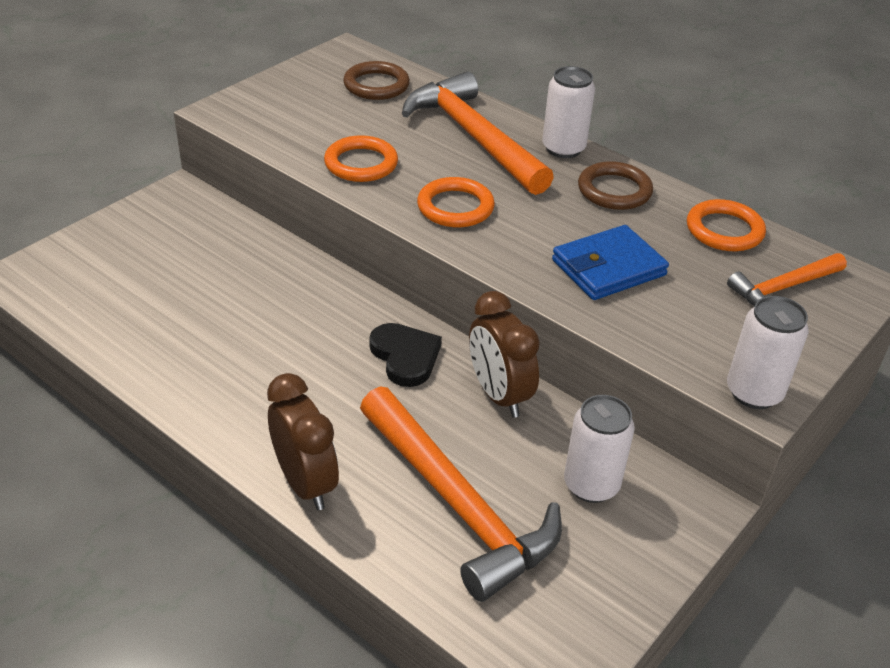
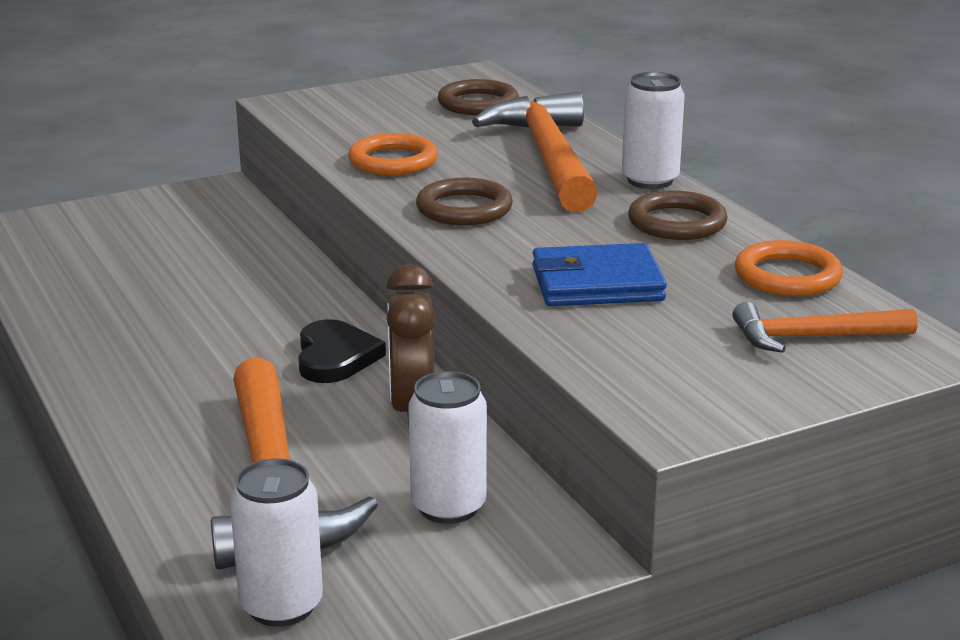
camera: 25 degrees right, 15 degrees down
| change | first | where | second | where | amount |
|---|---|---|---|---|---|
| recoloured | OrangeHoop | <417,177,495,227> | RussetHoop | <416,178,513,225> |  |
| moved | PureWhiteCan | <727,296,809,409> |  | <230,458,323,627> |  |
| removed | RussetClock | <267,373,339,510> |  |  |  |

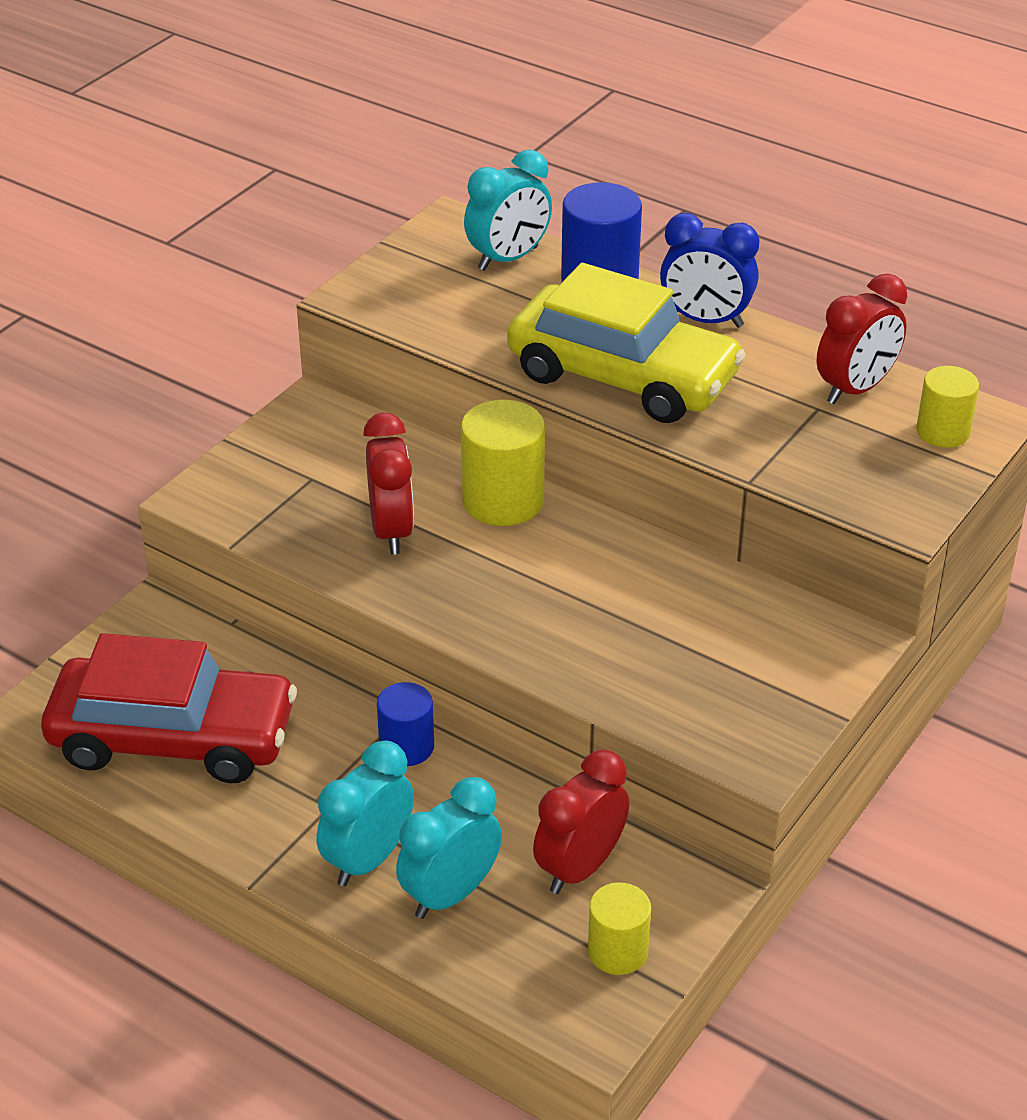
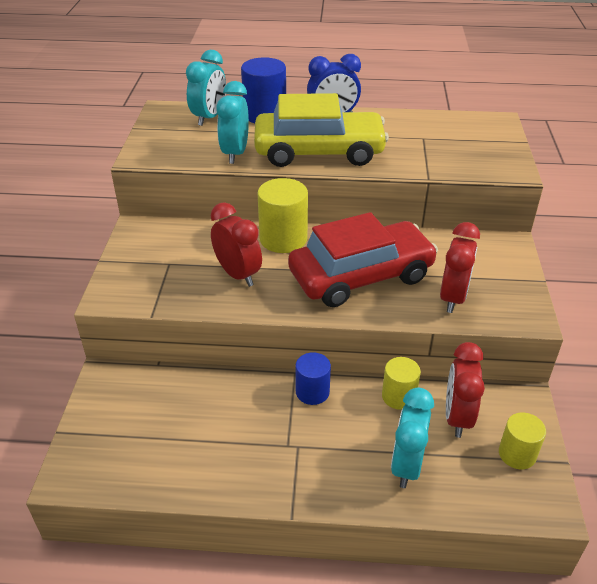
camera: 30 degrees left, 0 degrees up
| change | first | where | second | where | amount |
|---|---|---|---|---|---|
| moved | ScarletClock | <816,274,907,404> |  | <440,222,480,313> |  |
| moved | GoldenCylinder | <916,366,979,448> |  | <382,357,421,410> |  |
| moved | ScarletToyCar | <41,633,297,783> |  | <288,212,438,307> |  |
| moved | TealClock | <317,741,414,886> |  | <216,81,249,164> |  |

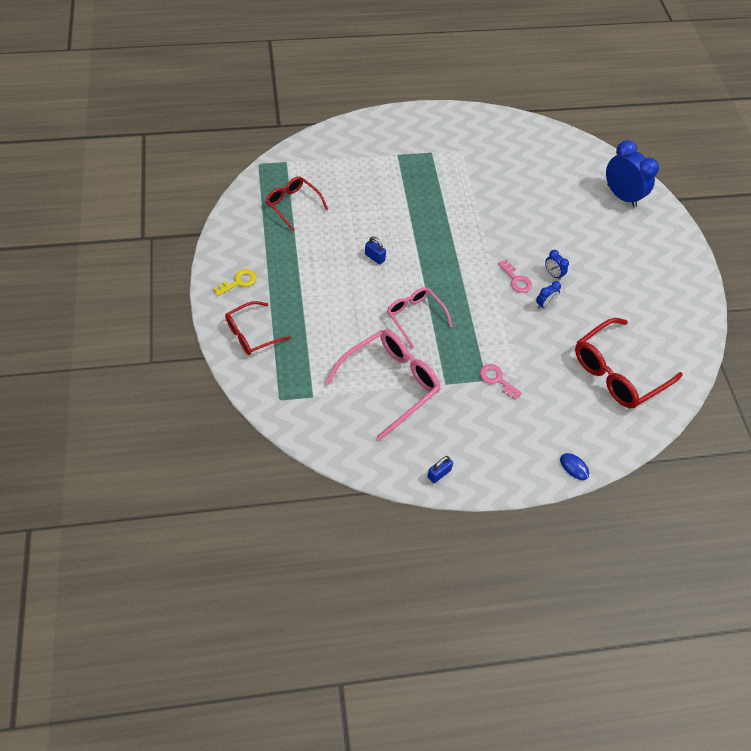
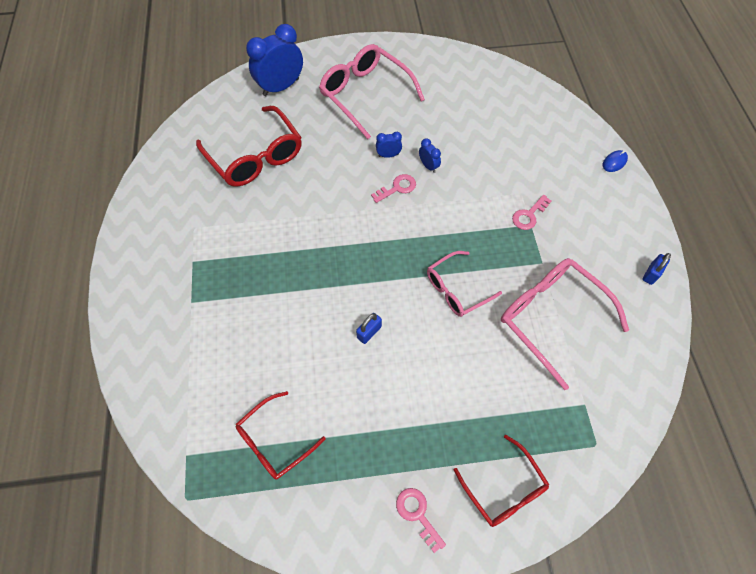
camera: 85 degrees left, 5 degrees up
| change | first | where | second | where | amount |
|---|---|---|---|---|---|
| turned | RoyalBlueClock | <545,250,569,280> |  | <376,132,402,158> | 150 degrees counterclockwise |
| recoloured | GoldenDoorKey | <213,269,257,296> | RosePinkDoorKey | <396,488,446,553> |  |
| moved | ScarletSpectacles | <575,318,683,408> |  | <196,106,302,187> |  |
| turned | RoyalBlueLock | <427,456,453,483> |  | <642,253,671,285> | 75 degrees clockwise |
| added |  |  | RosePinkSpectacles | <319,44,425,139> |  |

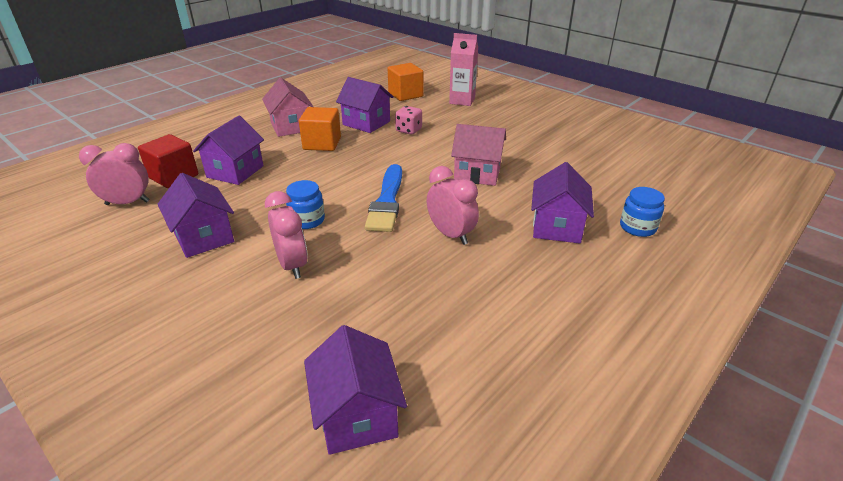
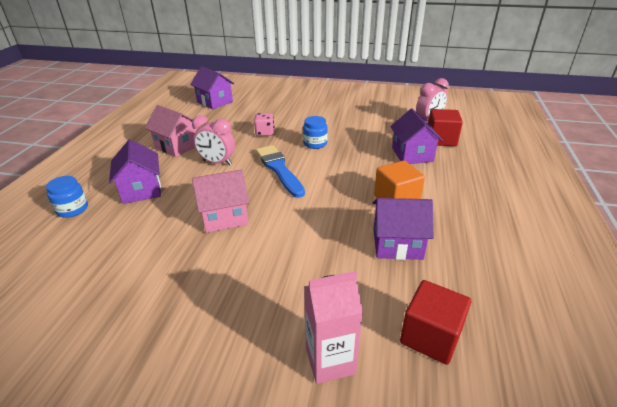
camera: 150 degrees right, 0 degrees up
| change | first | where | second | where | amount |
|---|---|---|---|---|---|
| recoloured | OrangeCube | <387,63,424,101> | ScarletCube | <400,280,471,365> |  |
| moved | RosePinkCottage | <262,78,314,137> |  | <145,105,197,157> |  |
| moved | RosePinkGameDie | <395,106,422,135> |  | <254,113,274,136> |  |
| removed | VioletCottage | <157,173,234,258> |  |  |  |
| removed | RosePinkClock | <265,191,308,279> |  |  |  |

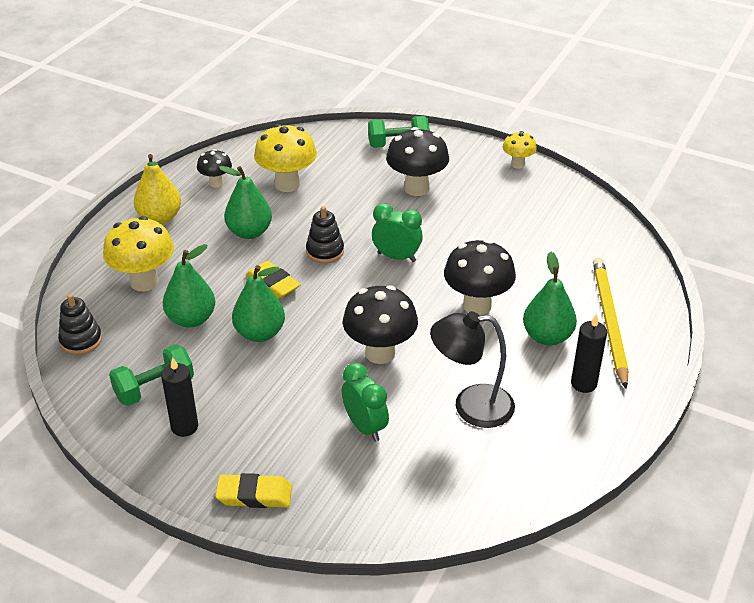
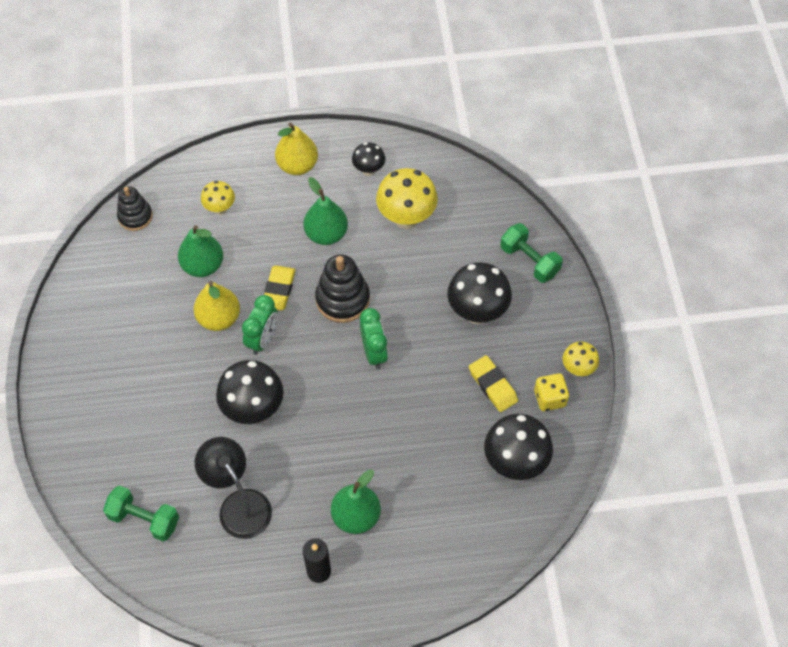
camera: 55 degrees right, 20 degrees up
| change | first | where | second | where | amount |
|---|---|---|---|---|---|
| resized | BlackStackingToy | <306,206,344,263> |  | <315,254,370,323> | x1.51 |
| resized | GoldenMushroom | <103,216,174,291> |  | <201,181,235,215> | x0.56 |
| moved | BlackMushroom | <444,239,516,315> |  | <484,414,553,480> |  |
| removed | GoldenWoodenPencil | <593,258,628,389> |  |  |  |
| recoloured | GreenPearFruit | <232,265,285,342> | GoldenPearFruit | <194,281,240,331> |  |
| moved | GreenDumbbell | <109,344,194,406> |  | <103,485,179,542> |  |
| removed | BlackPillarCandle | <161,357,198,437> |  |  |  |
| moved | GreenClock | <342,363,389,442> |  | <242,295,278,355> |  |
| moved | GoldenEraser | <215,473,292,508> |  | <469,355,518,412> |  |
| added |  |  | GoldenGameDie | <534,373,569,411> |  |

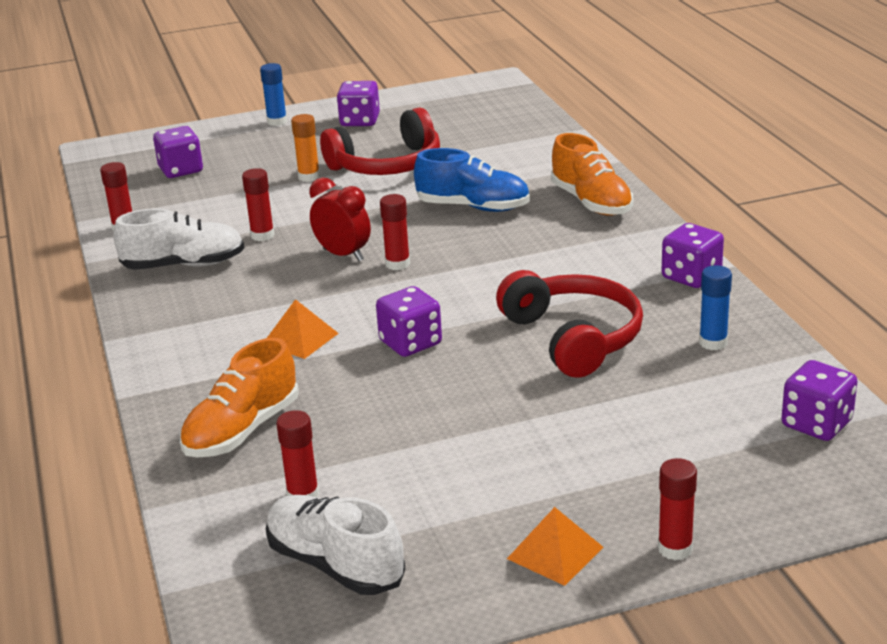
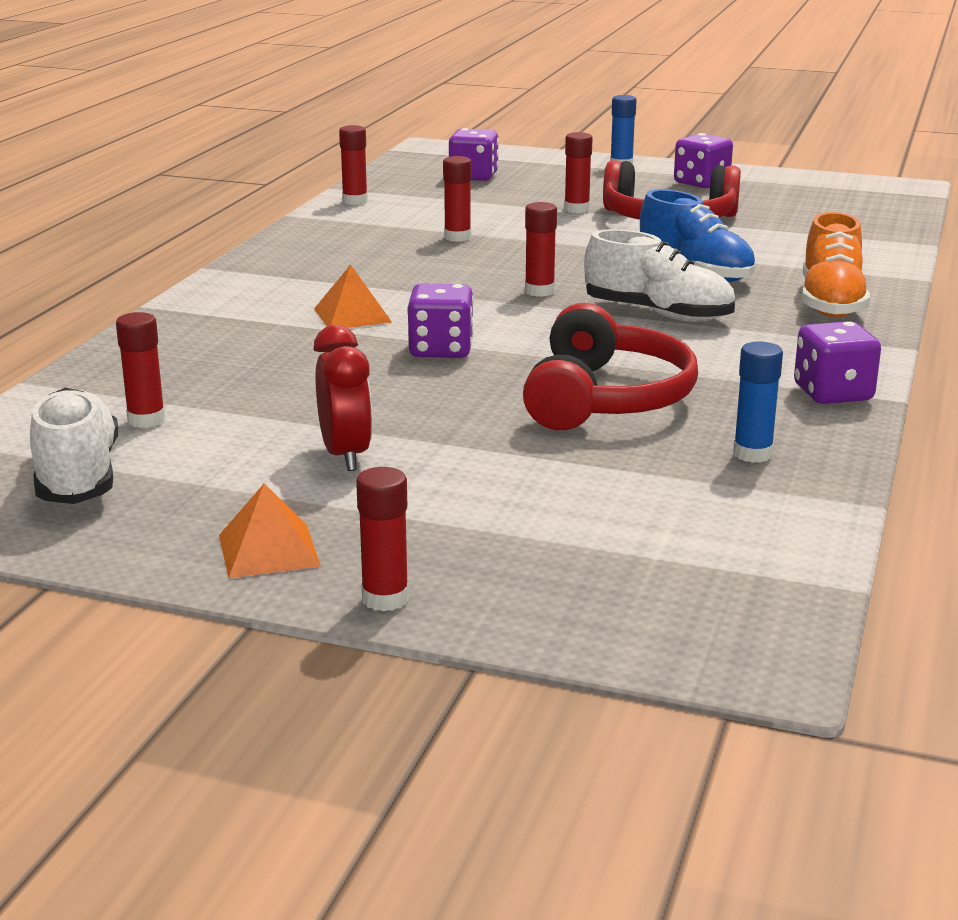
camera: 35 degrees right, 5 degrees down
| change | first | where | second | where | amount |
|---|---|---|---|---|---|
| recoloured | OrangeStickOfGlue | <291,114,320,182> | ScarletStickOfGlue | <564,132,593,213> |  |
| moved | ScarletClock | <309,178,371,261> |  | <314,325,373,471> |  |
| moved | PureWhiteSneaker | <114,208,244,270> |  | <584,229,735,322> |  |
| removed | OrangeSneaker | <180,338,299,458> |  |  |  |
| removed | VioletGameDie | <781,360,858,441> |  |  |  |

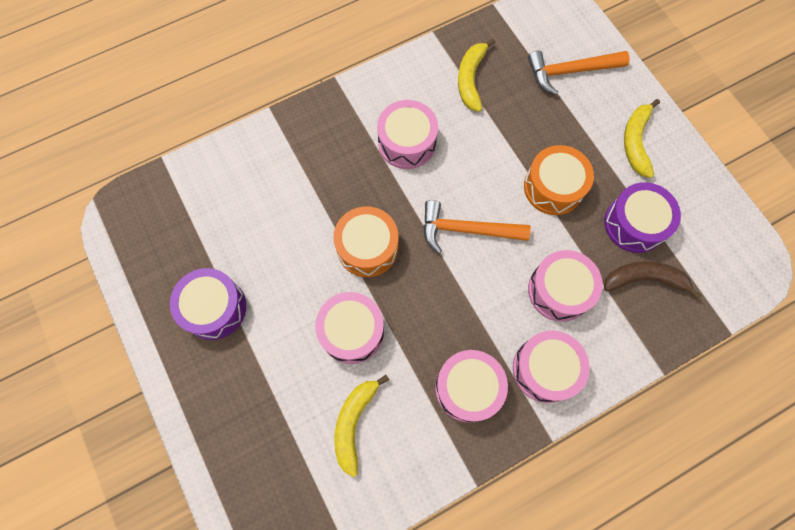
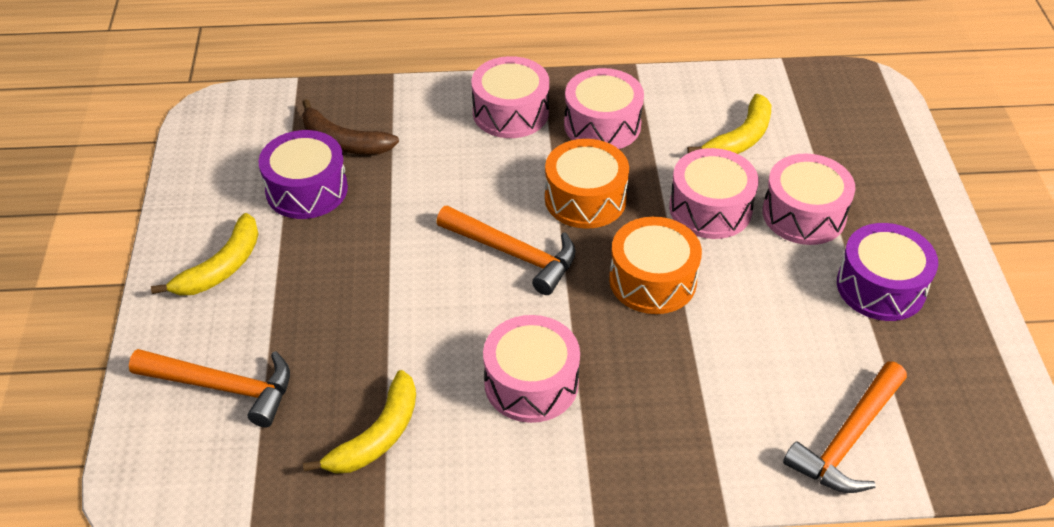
camera: 155 degrees left, 25 degrees down
| change | first | where | second | where | amount |
|---|---|---|---|---|---|
| moved | OrangeToyDrum | <524,145,594,215> |  | <545,139,629,229> |  |
| moved | RosePinkToyDrum | <528,250,603,322> |  | <762,154,855,245> |  |
| added |  |  | OrangeHammer | <783,361,907,493> |  |

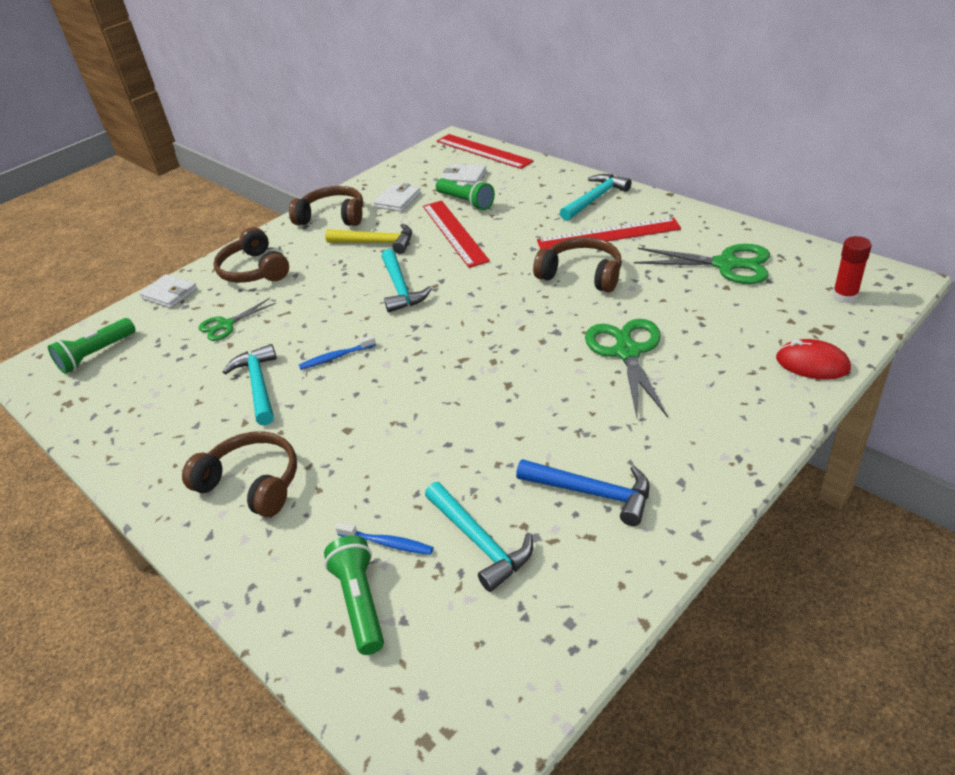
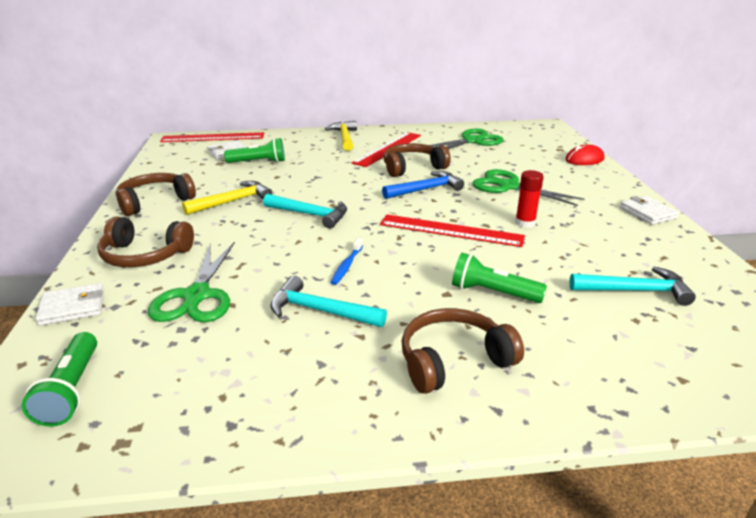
camera: 55 degrees left, 10 degrees down
| change | first | where | second | where | amount |
|---|---|---|---|---|---|
| recoloured | TealHammer | <560,174,632,221> | GoldenHammer | <325,121,357,151> |  |
| moved | PureWhiteBillfold | <373,183,421,212> |  | <620,196,679,225> |  |
| moved | ScarletRuler | <423,200,490,268> |  | <380,214,525,247> |  |
| moved | ScarletStickOfGlue | <832,236,872,303> |  | <515,170,544,228> |  |
| resized | GreenScissors | <199,298,276,341> |  | <148,242,235,322> | x1.66 |
| moved | RoyalBlueHammer | <516,459,650,526> |  | <382,171,464,199> |  |
| removed | RoyalBlueToothbrush | <336,522,434,555> |  |  |  |
| moved | GreenPocketTorch | <324,535,384,655> |  | <452,253,547,303> |  |

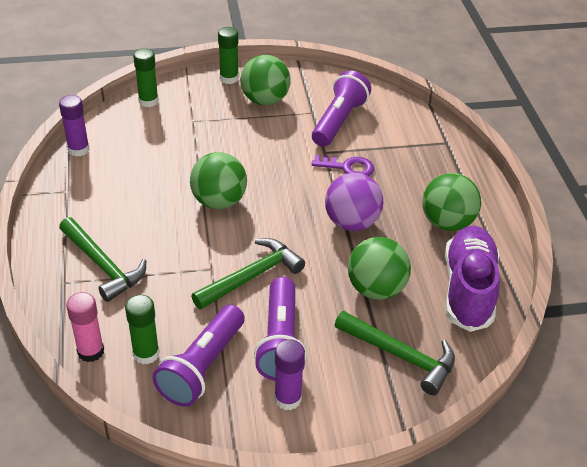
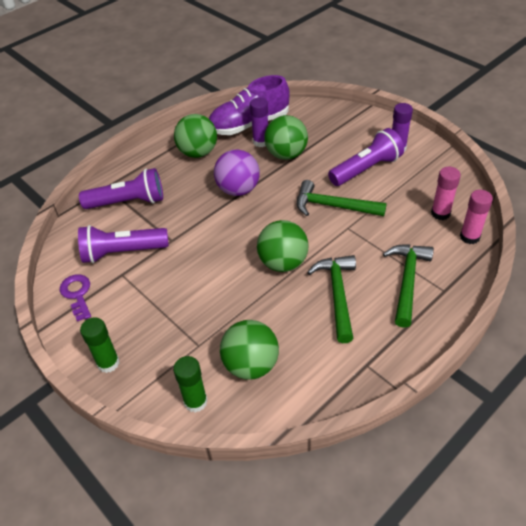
camera: 120 degrees left, 5 degrees up
| change | first | where | second | where | amount |
|---|---|---|---|---|---|
| moved | GreenPlayBall | <240,55,291,106> |  | <220,320,279,380> |  |
| moved | VioletStickOfGlue | <59,95,89,157> |  | <250,98,268,147> |  |
| moved | VioletDoorKey | <312,155,374,176> |  | <60,274,91,322> |  |
| recoloured | GreenStickOfGlue | <125,295,159,364> | RosePinkStickOfGlue | <431,167,461,220> |  |
| moved | VioletPocketTorch | <152,304,244,407> |  | <79,168,163,209> |  |
| moved | GreenHammer | <335,311,455,395> |  | <307,255,356,343> |  |

